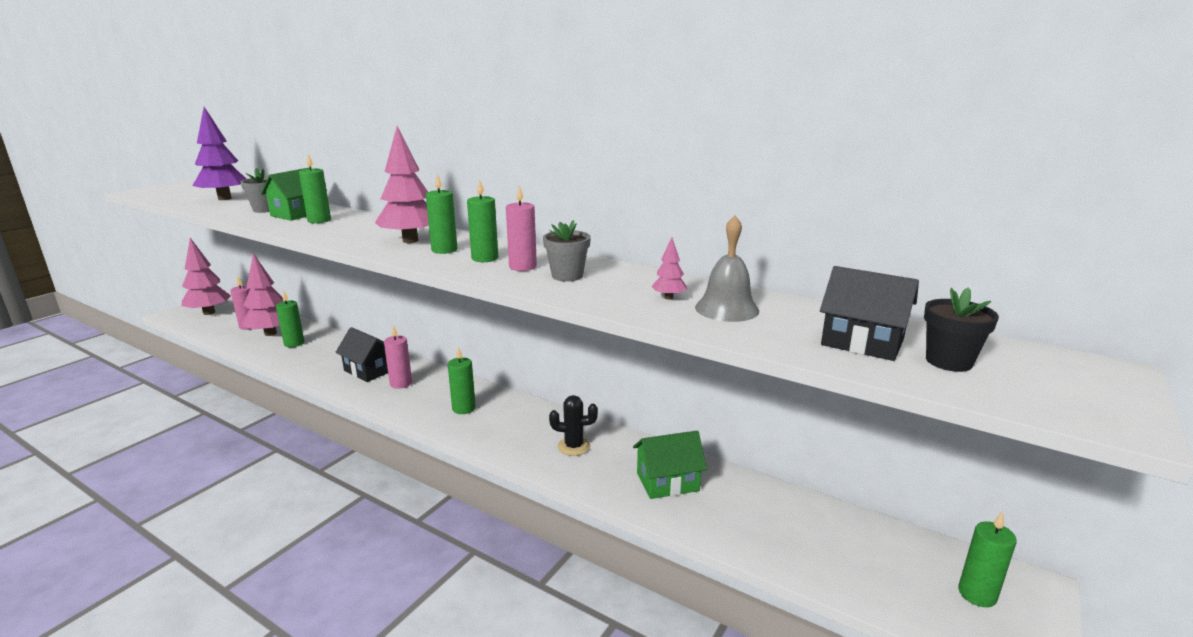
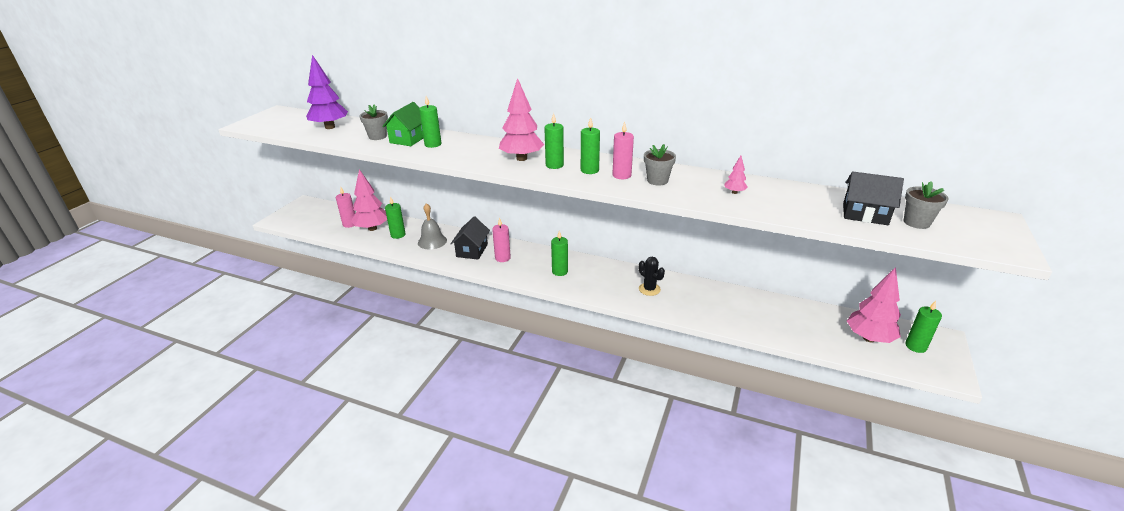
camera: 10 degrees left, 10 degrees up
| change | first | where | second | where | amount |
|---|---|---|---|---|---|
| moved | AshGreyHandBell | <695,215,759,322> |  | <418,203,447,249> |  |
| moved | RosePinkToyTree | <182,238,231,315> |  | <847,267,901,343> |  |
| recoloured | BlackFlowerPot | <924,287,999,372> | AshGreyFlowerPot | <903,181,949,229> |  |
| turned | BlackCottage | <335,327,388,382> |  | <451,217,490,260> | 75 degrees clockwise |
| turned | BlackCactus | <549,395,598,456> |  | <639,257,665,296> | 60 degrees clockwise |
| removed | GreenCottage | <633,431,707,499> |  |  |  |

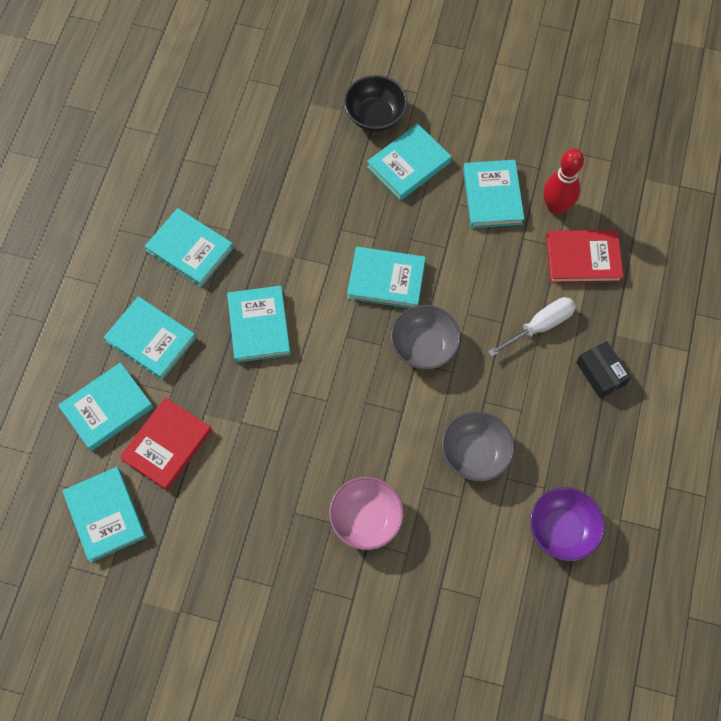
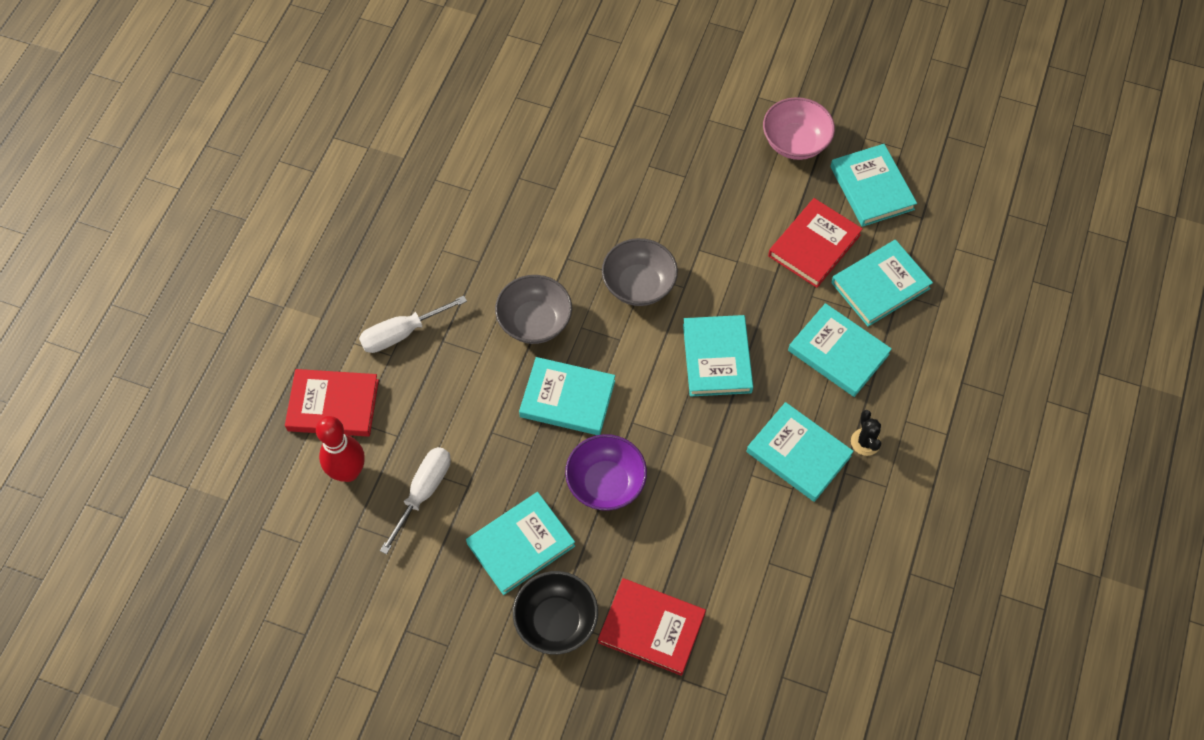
camera: 175 degrees left, 5 degrees down
| change | first | where | second | where | amount |
|---|---|---|---|---|---|
| replaced | TealHardback | <463,160,524,228> | PureWhiteFlatScrewdriver | <380,447,451,555> |  |
| removed | BlackBox | <576,341,631,398> |  |  |  |
| moved | AshGreyDeepDish | <442,412,514,481> |  | <602,238,678,306> |  |
| moved | RosePinkDeepDish | <329,477,404,550> |  | <763,97,835,160> |  |
| moved | VioletDeepDish | <530,487,605,561> |  | <565,434,647,511> |  |
| added |  |  | BlackCactus | <851,410,881,456> |  |
| added |  |  | ScarletHardback | <598,578,706,676> |  |

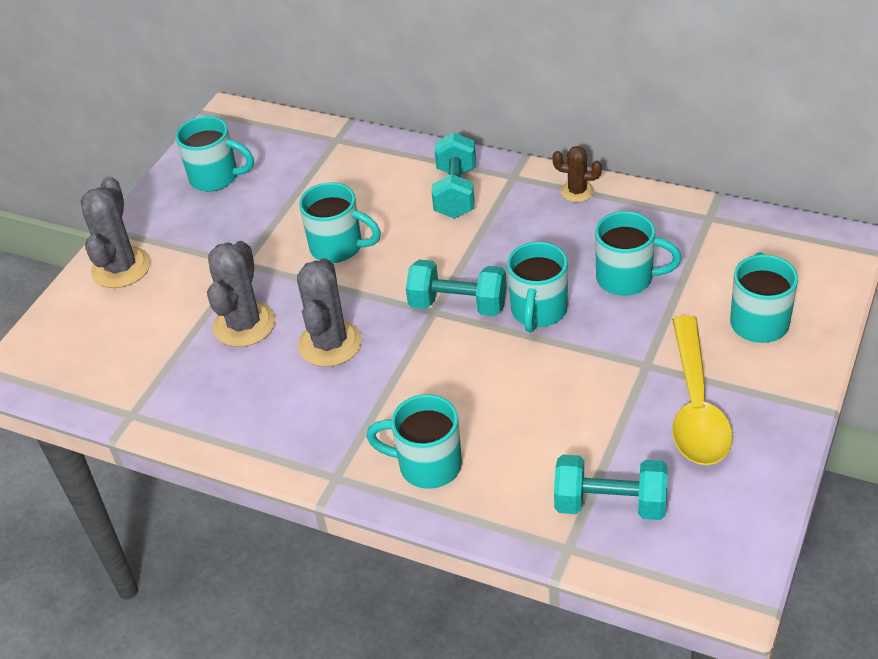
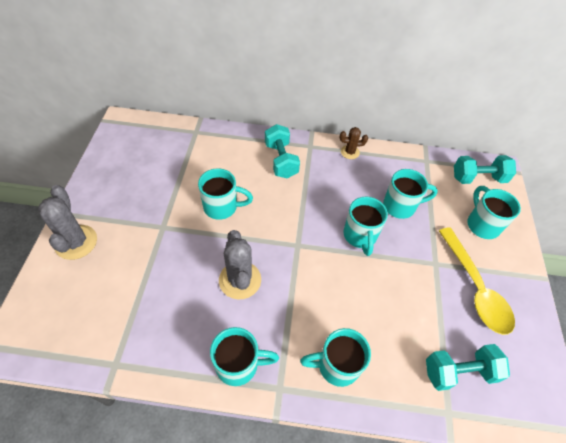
camera: 25 degrees left, 10 degrees up
| change | first | where | second | where | amount |
|---|---|---|---|---|---|
| moved | TealMug | <175,116,254,192> |  | <210,327,279,386> |  |
| removed | AshGreyCactus | <207,241,275,347> |  |  |  |
| moved | TealDumbbell | <406,260,507,316> |  | <454,155,516,184> |  |

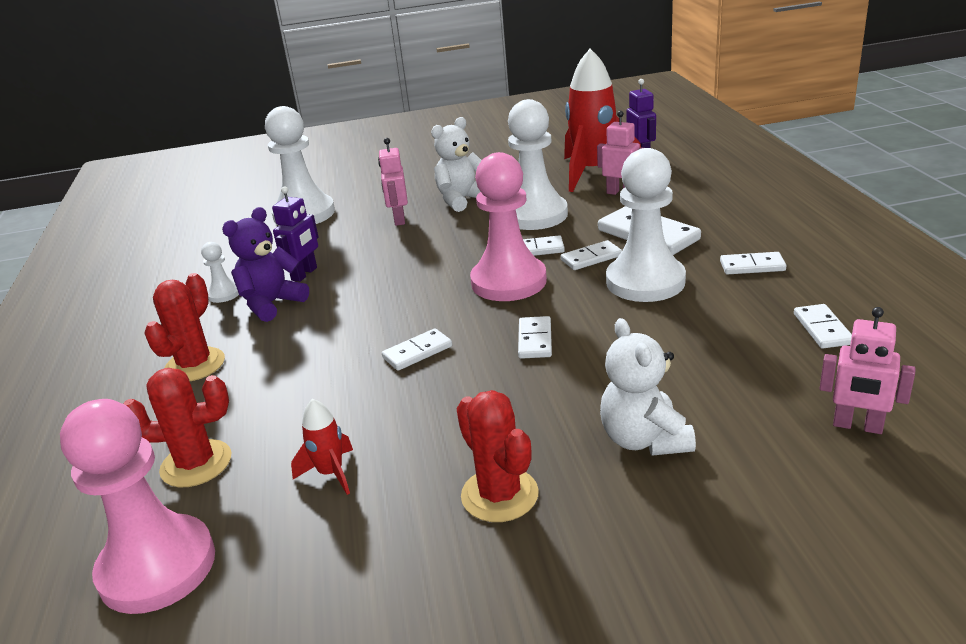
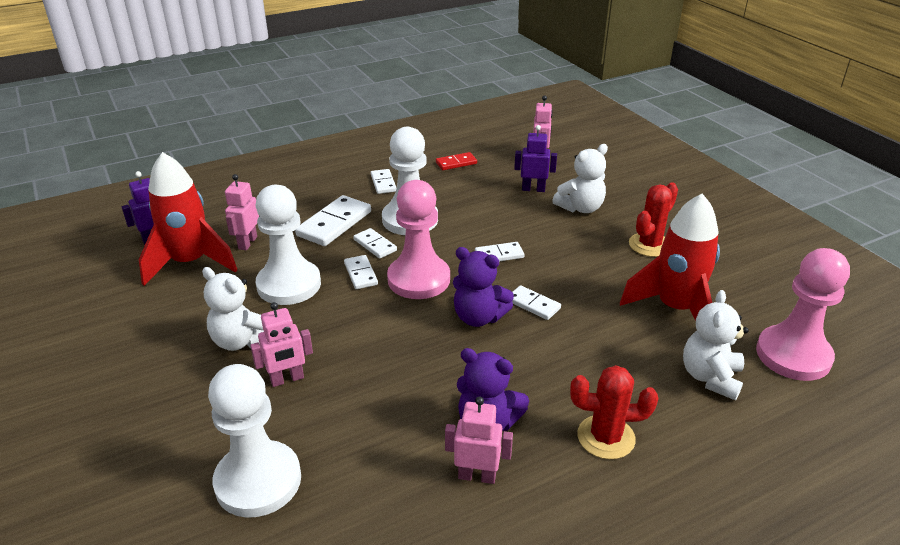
camera: 110 degrees left, 5 degrees up
| change | first | where | second | where | amount |
|---|---|---|---|---|---|
| moved | VioletRobot | <272,186,318,282> |  | <514,125,557,192> |  |
| replaced | PureWhiteChessPawn | <201,242,239,303> | RosePinkRobot | <445,397,513,484> |  |
| recoloured | PureWhiteDomino | <794,304,852,349> | ScarletDomino | <436,152,477,170> |  |
| replaced | ScarletCactus | <124,368,231,487> | PureWhiteTeddy | <683,290,749,400> |  |
| resized | ScarletSpaceship | <291,399,353,495> |  | <620,194,720,321> | x2.22 |
| added |  |  | VioletTeddy | <453,247,514,327> |  |

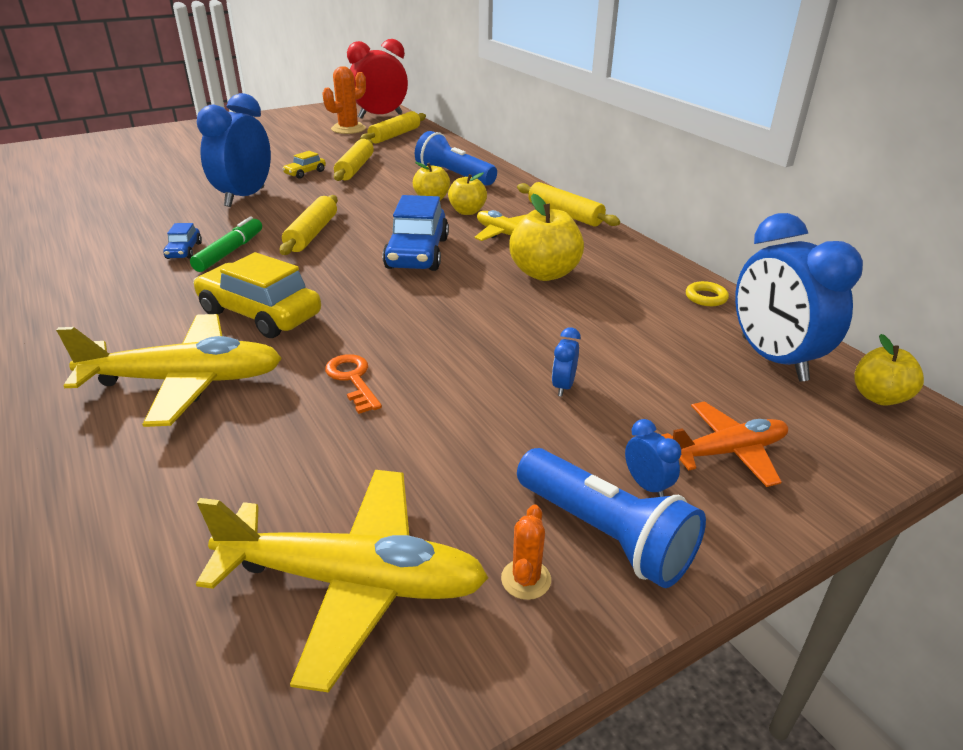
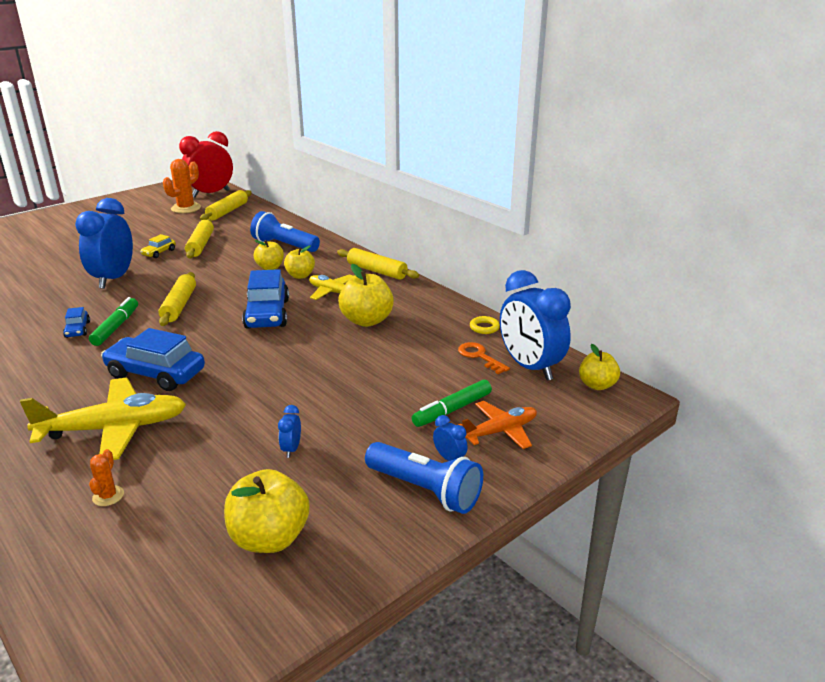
camera: 10 degrees left, 5 degrees down
| change | first | where | second | where | amount |
|---|---|---|---|---|---|
| recoloured | GoldenToyCar | <193,252,321,338> | RoyalBlueToyCar | <101,328,205,391> |  |
| moved | RoyalBlueClock | <552,327,581,397> |  | <278,405,301,458> |  |
| moved | OrangeDoorKey | <325,354,382,414> |  | <458,342,510,374> |  |
| replaced | GoldenAeroplane | <196,470,489,693> | GoldenApple | <224,469,309,553> |  |
| moved | OrangeCactus | <501,504,551,600> |  | <89,449,124,506> |  |
| added |  |  | GreenFeltPen | <412,380,492,427> |  |

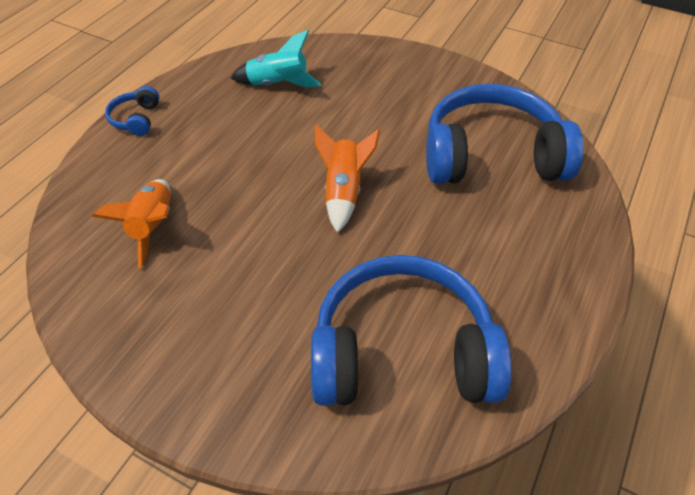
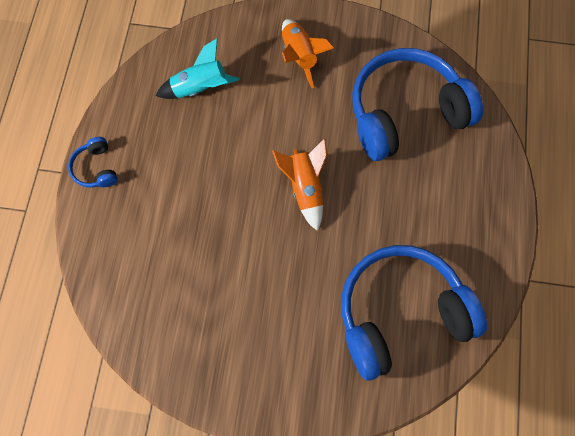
camera: 20 degrees left, 20 degrees up
| change | first | where | second | where | amount |
|---|---|---|---|---|---|
| moved | OrangeSpaceship | <92,179,171,268> |  | <282,19,334,88> |  |

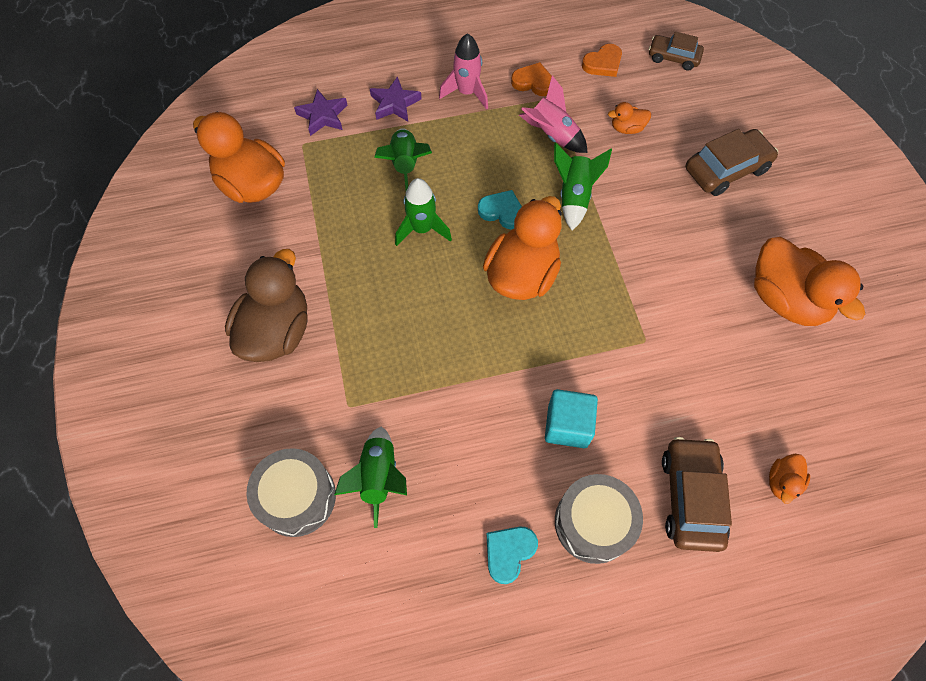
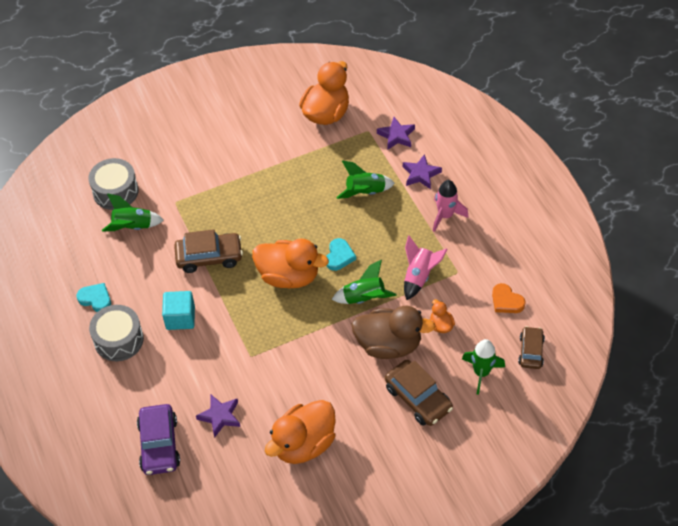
camera: 80 degrees right, 10 degrees down
| change | first | where | second | where | amount |
|---|---|---|---|---|---|
| removed | OrangeHeart | <511,62,552,96> |  |  |  |
| moved | GreenSpaceship | <395,178,452,246> |  | <462,339,505,395> |  |
| moved | RussetRubberDuck | <225,249,308,362> |  | <351,306,435,359> |  |
| moved | RussetToyCar | <662,437,732,552> |  | <174,229,243,273> |  |
| replaced | OrangeRubberDuck | <769,454,810,504> | VioletToyCar | <137,404,180,475> |  |
| added |  |  | VioletStarShape | <196,395,240,438> |  |

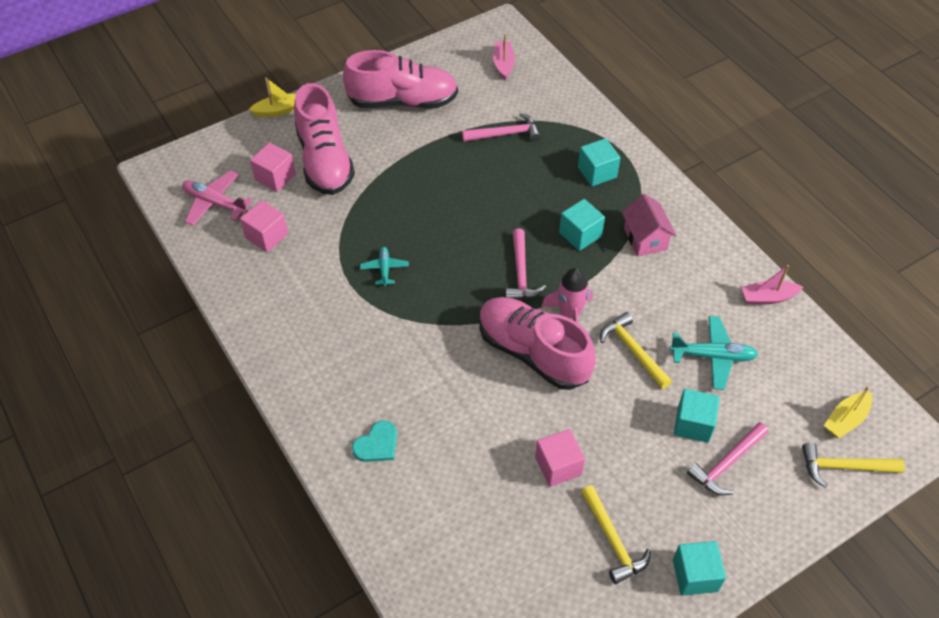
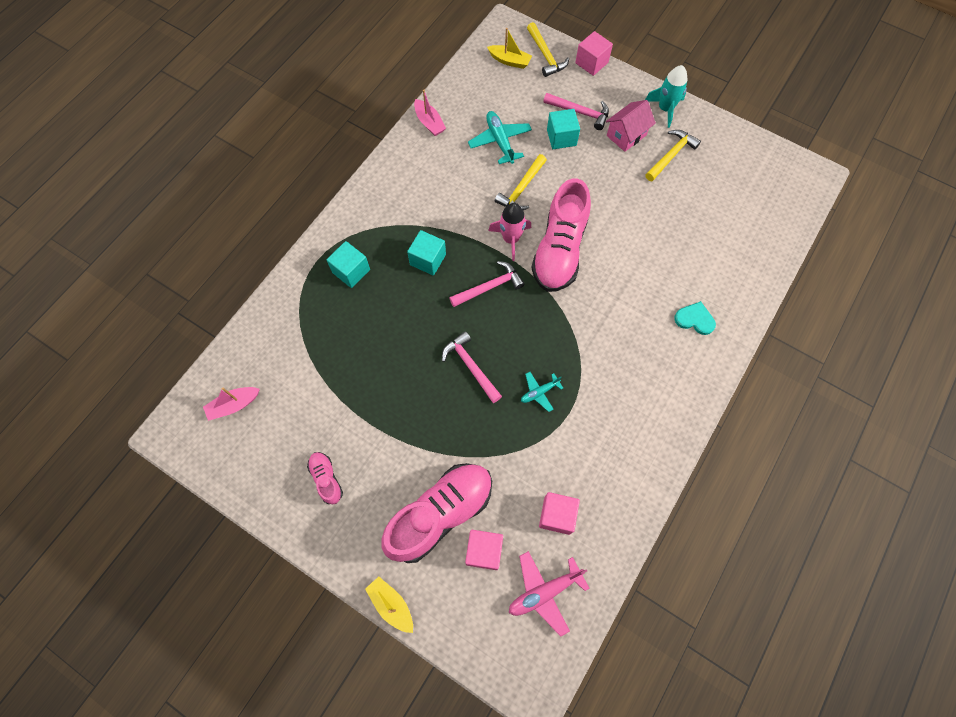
camera: 115 degrees left, 15 degrees up
| change | first | where | second | where | amount |
|---|---|---|---|---|---|
| resized | RosePinkSneaker | <343,50,458,109> |  | <307,452,343,504> | x0.46 |
| moved | RosePinkHammer | <462,113,541,142> |  | <442,331,502,403> |  |
| turned | RosePinkAeroplane | <182,170,253,226> |  | <509,551,590,637> | 60 degrees clockwise |
| moved | RosePinkCottage | <622,194,677,256> |  | <606,100,656,152> |  |
| moved | RosePinkCube | <535,429,585,487> |  | <575,31,613,76> |  |
| replaced | TealCube | <673,541,726,596> | TealSpaceship | <645,65,688,128> |  |

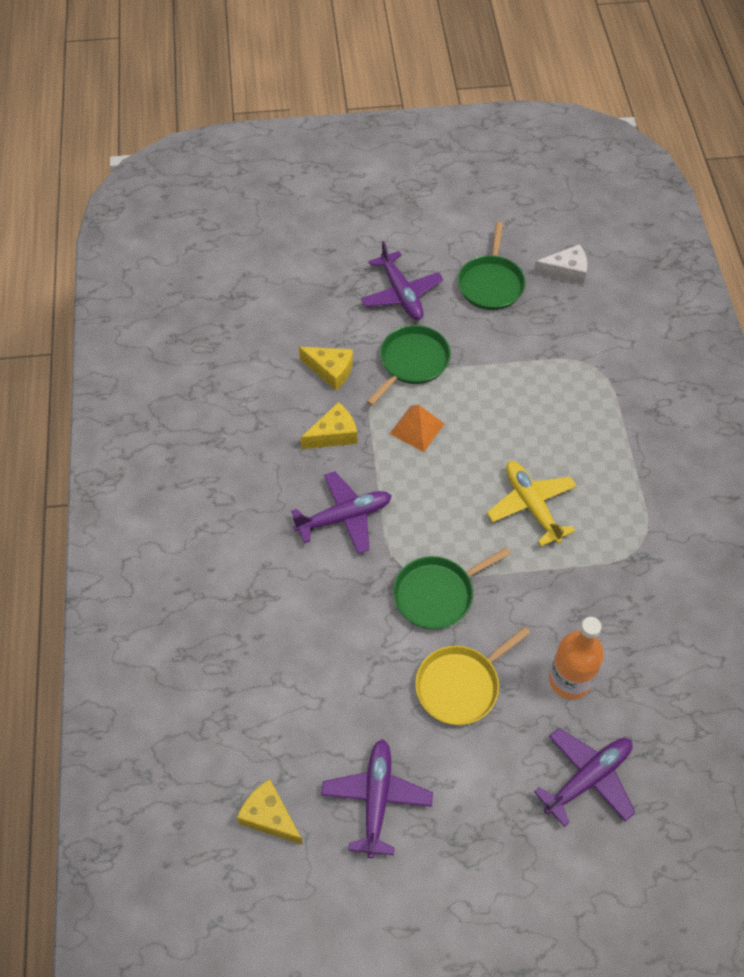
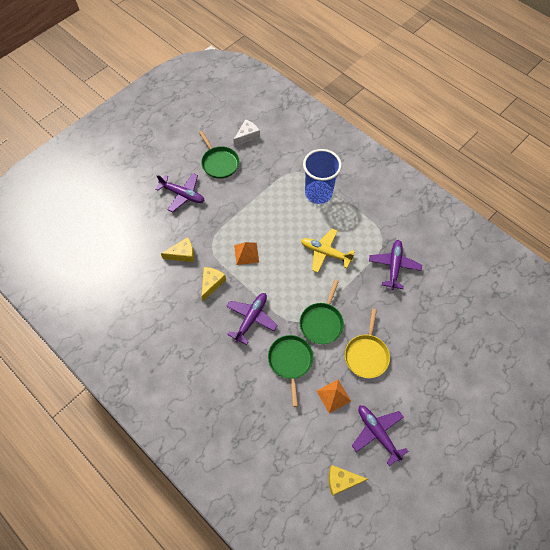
camera: 40 degrees left, 5 degrees up
| change | first | where | second | where | amount |
|---|---|---|---|---|---|
| moved | GreenFryingPan | <366,325,451,406> |  | <268,335,313,407> |  |
| removed | OrangeDrinkBottle | <549,617,604,699> |  |  |  |
| moved | VioletAeroplane | <534,728,636,827> |  | <369,240,422,290> |  |
| added |  |  | RoyalBlueCup | <303,149,342,204> |  |
| added |  |  | OrangePyramid | <317,379,351,413> |  |

